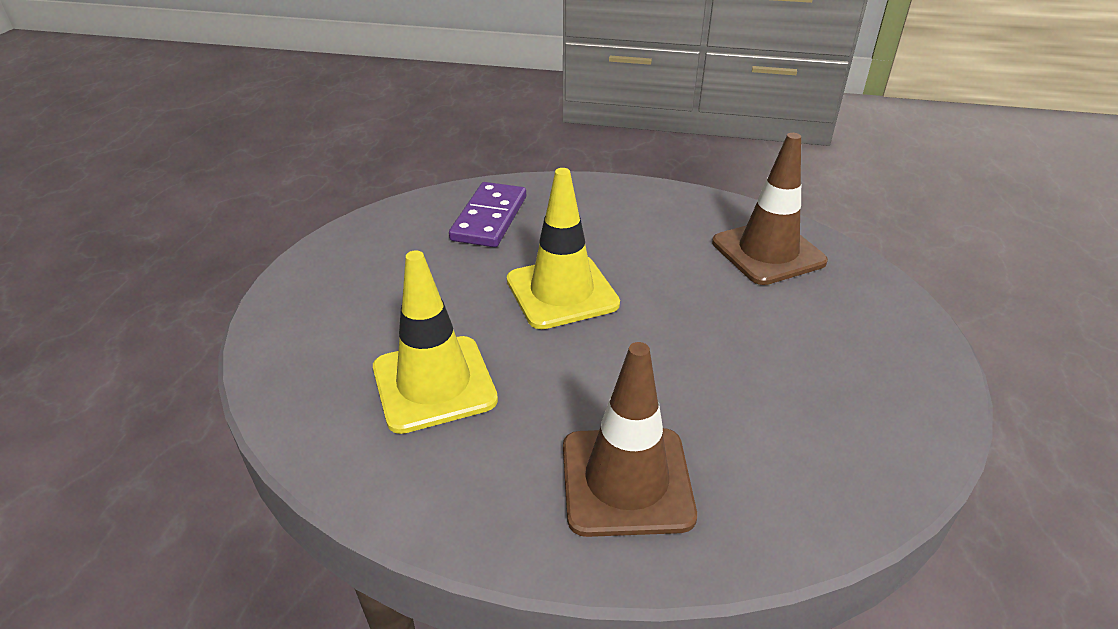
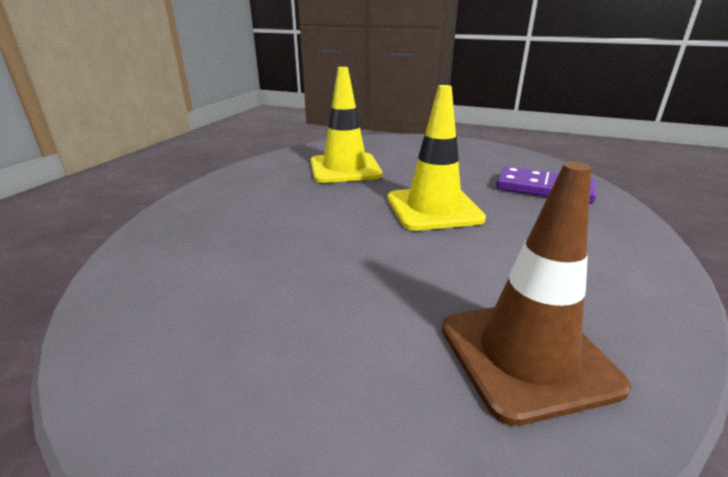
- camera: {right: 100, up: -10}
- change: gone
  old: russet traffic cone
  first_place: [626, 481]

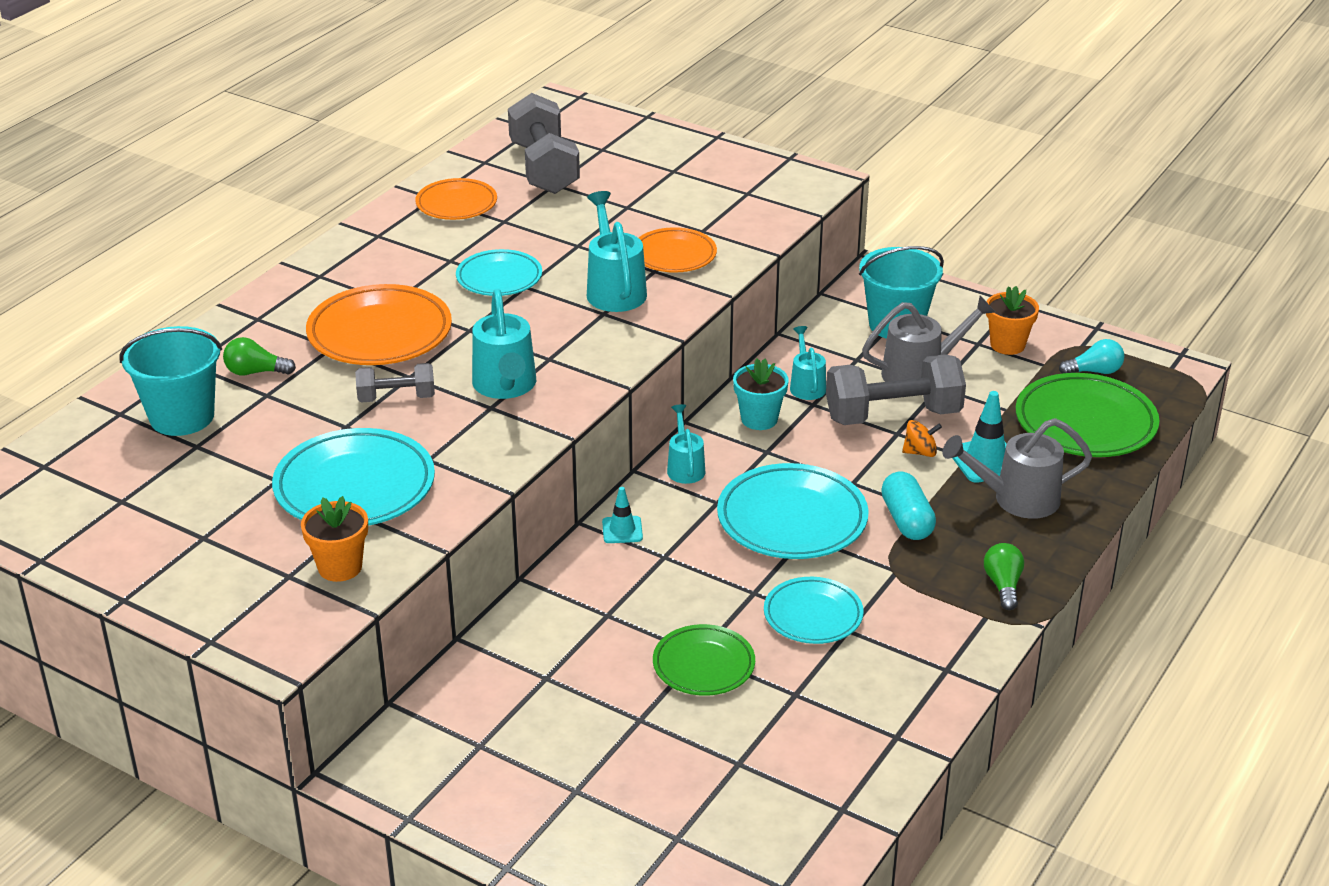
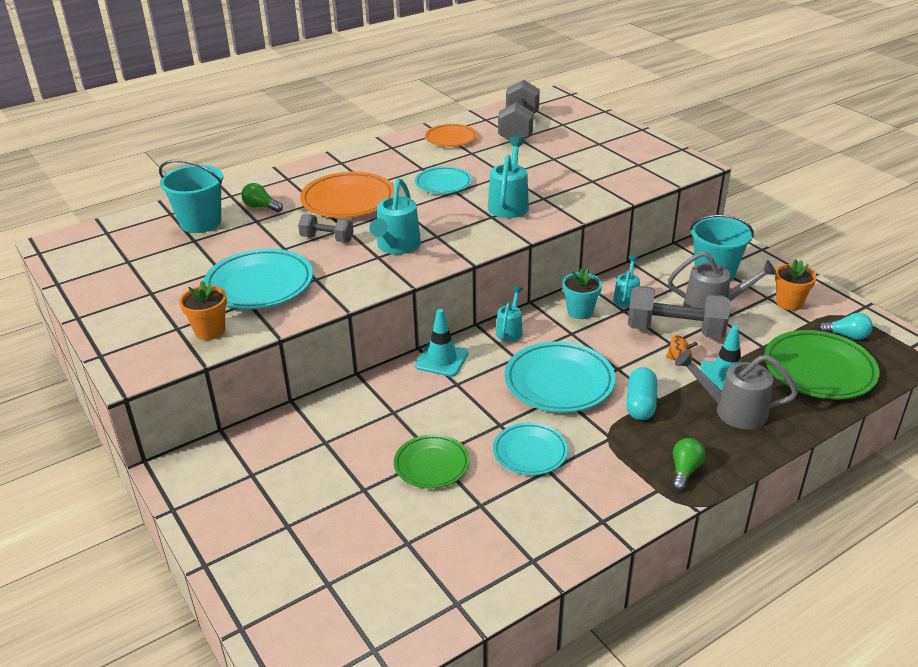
- camera: {right: 25, up: 0}
- change: gone
  old: orange flat dish
  first_place: [674, 255]
- change: scaled
  old: aqua traffic cone
  first_place: [622, 530]
  second_place: [442, 360]
  factor: 1.62

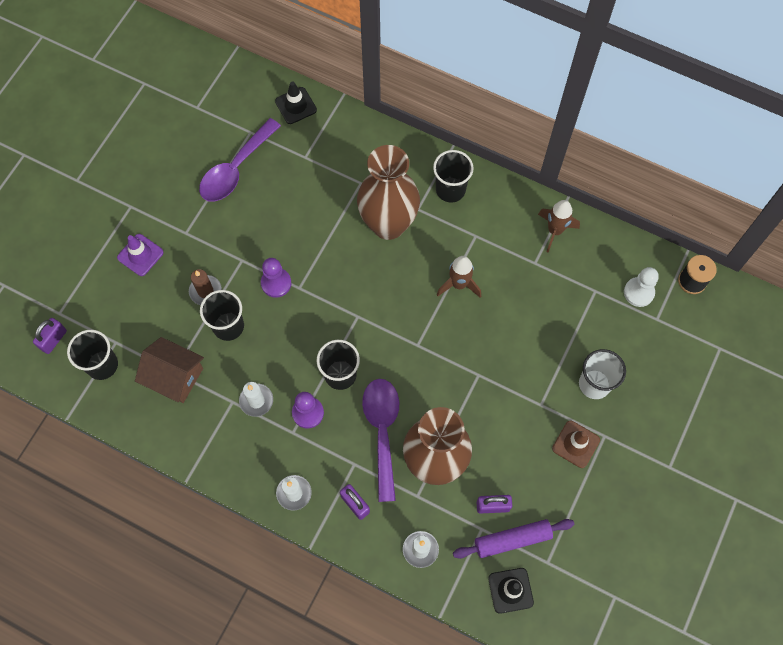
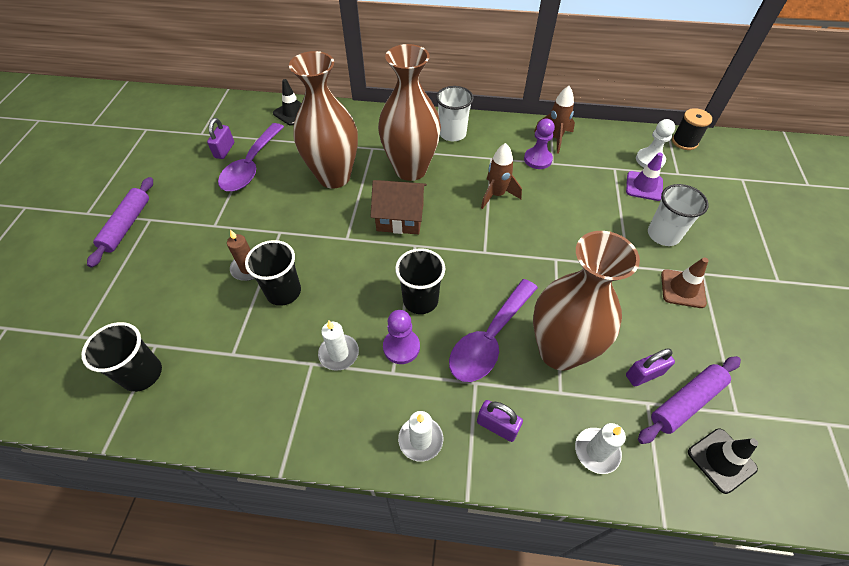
- camera: {right: -20, up: -15}
- change: new
  new: violet pastry roller
  second_place: [127, 225]
- change: new
  new: russet tall vase
  second_place: [334, 177]
- change: shifted
  old: violet lock
  first_place: [53, 340]
  second_place: [224, 150]
- change: shifted
  old: violet traffic cone
  first_place: [140, 255]
  second_place: [644, 186]
- change: shifted
  old: russet toy house
  first_place: [174, 376]
  second_place: [400, 218]
- change: shifted
  old: violet game pawn
  first_place: [276, 283]
  second_place: [537, 159]
- change: repainted
  old: ebony beaker
  new: white beaker
  first_place: [450, 189]
  second_place: [452, 134]
- change: rotated
  old: violet tablespoon
  first_place: [382, 431]
  second_place: [489, 339]
  degrees: -120

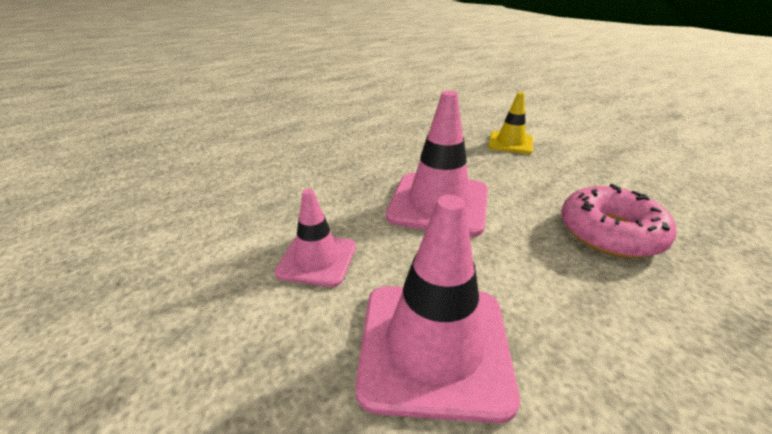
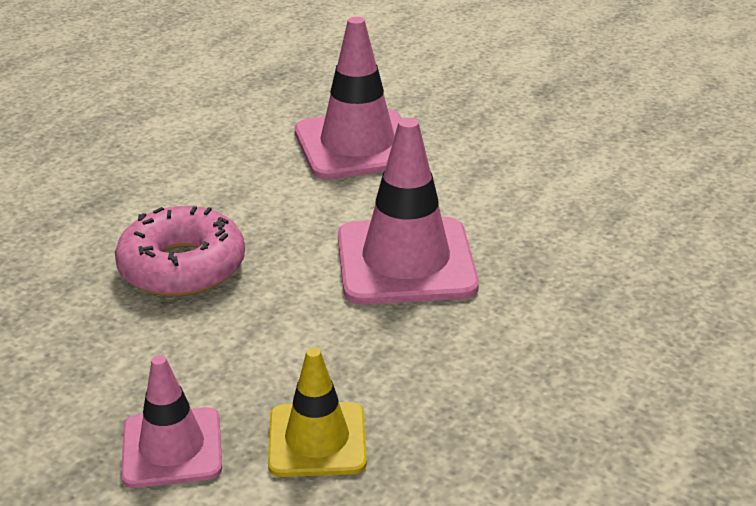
- camera: {right: 160, up: 0}
- change: shifted
  old: rosy traffic cone
  first_place: [317, 259]
  second_place: [172, 448]

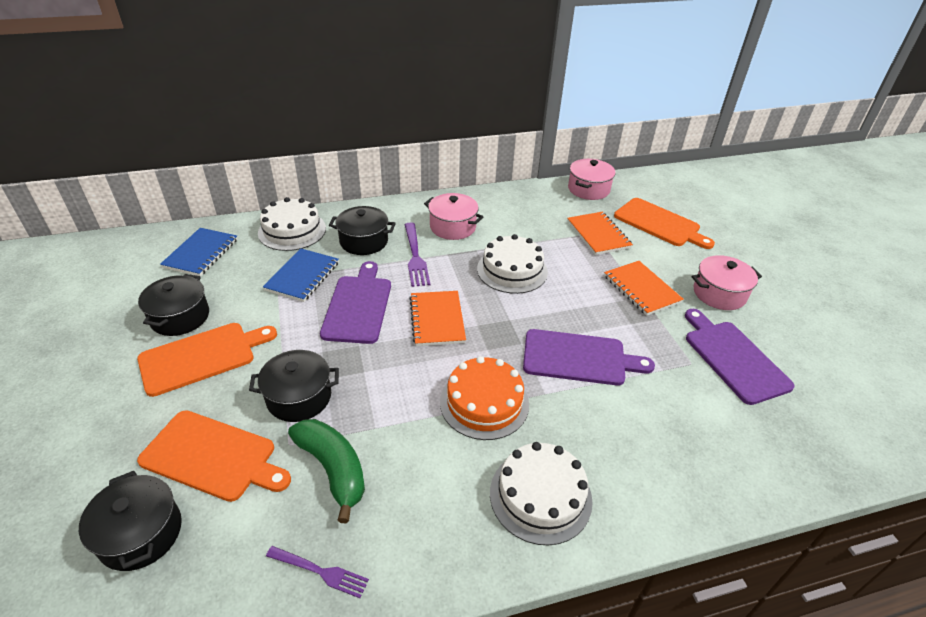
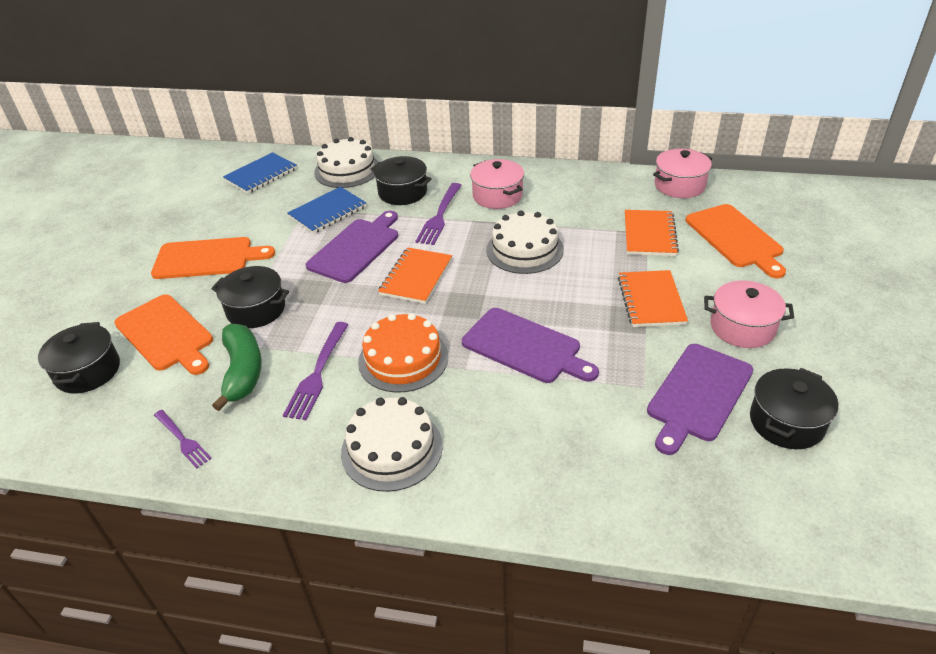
- camera: {right: 30, up: 0}
- change: new
  new: violet table fork
  second_place: [317, 373]
- change: shifted
  old: ebony stockpot
  first_place: [180, 317]
  second_place: [786, 422]
- change: rotated
  old: violet chopping board
  first_place: [733, 358]
  second_place: [698, 395]
  degrees: -150

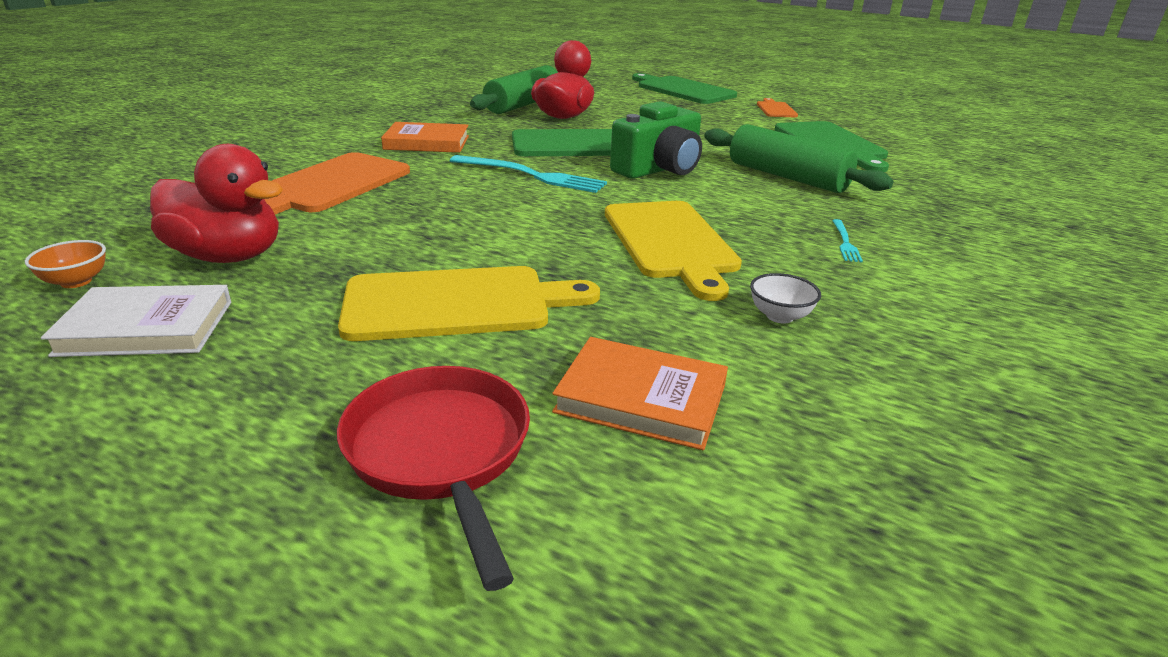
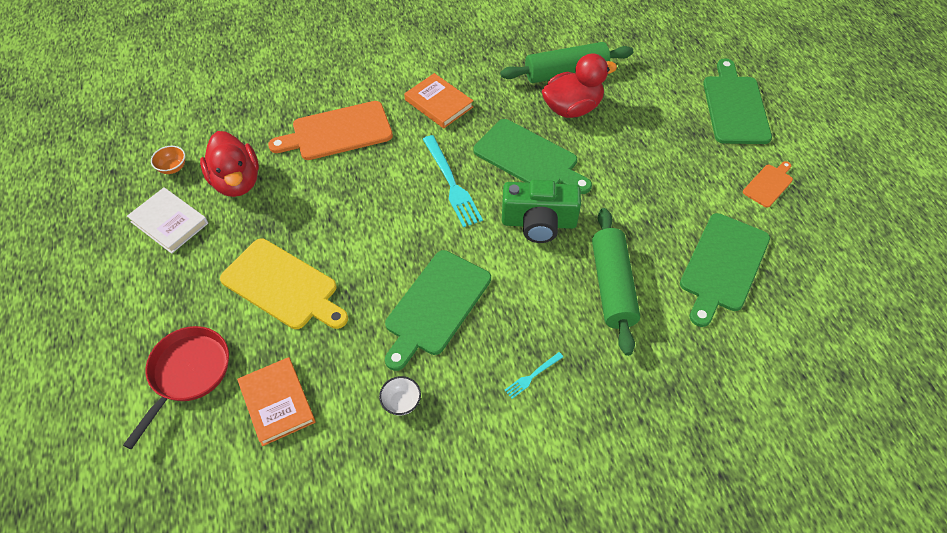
- camera: {right: 45, up: 25}
- change: repainted
  old: yellow chopping board
  new: leaf-green chopping board
  first_place: [671, 242]
  second_place: [436, 306]

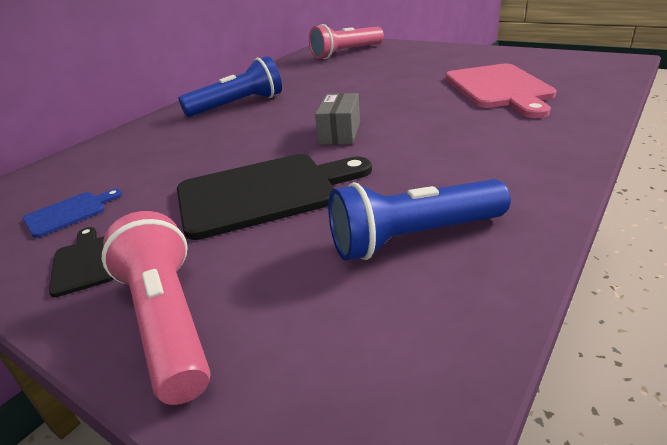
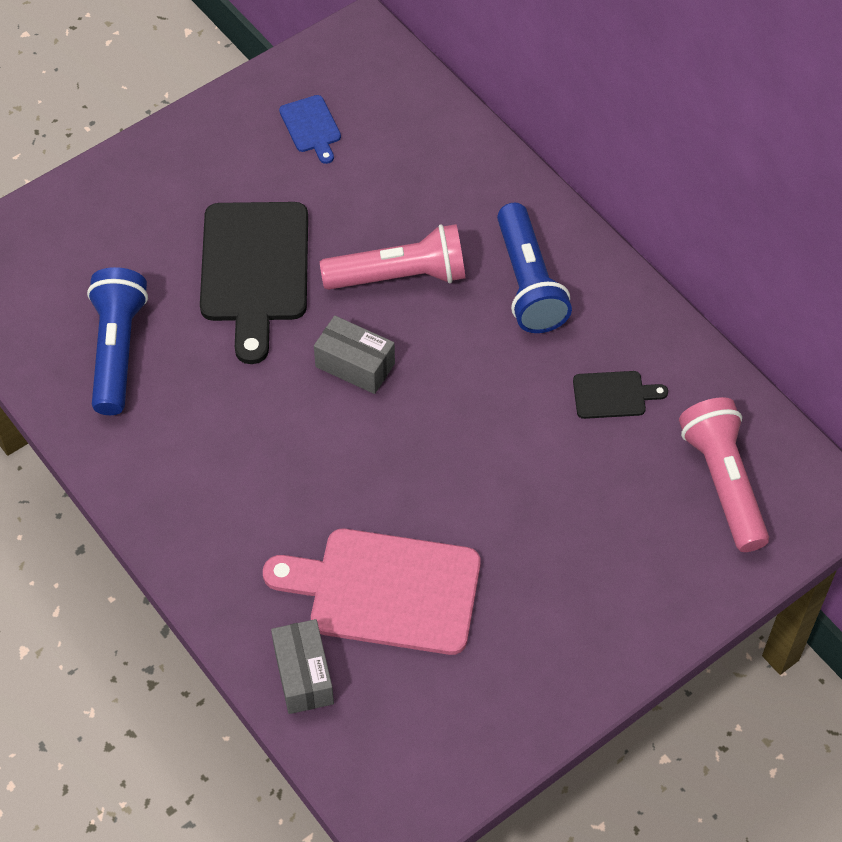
- camera: {right: 105, up: 25}
- change: new
  new: grey box
  second_place: [303, 675]
- change: shifted
  old: ebony chopping board
  first_place: [85, 262]
  second_place: [613, 395]
- change: shifted
  old: rosy pocket torch
  first_place: [168, 321]
  second_place: [399, 276]

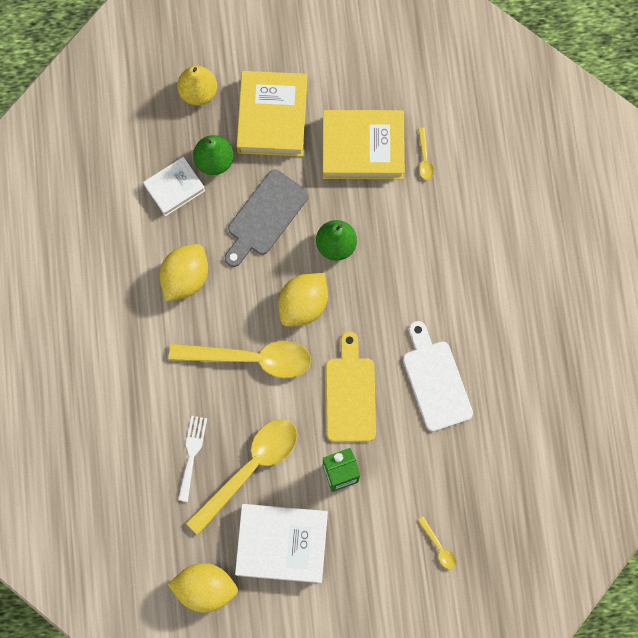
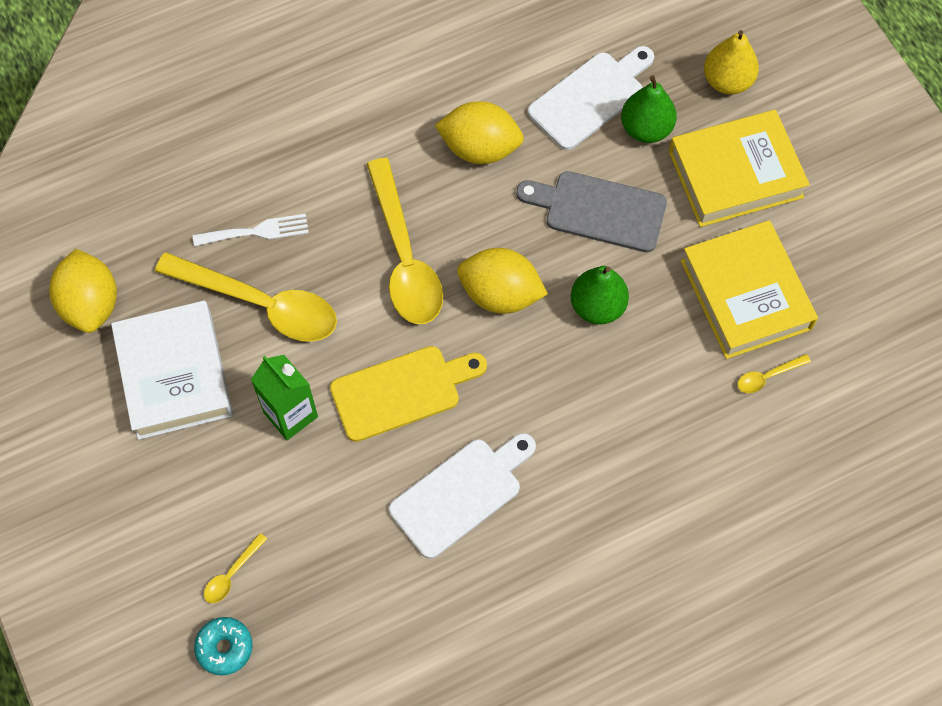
- camera: {right: 70, up: -10}
- change: new
  new: aqua glazed donut
  second_place: [225, 648]
- change: swapped
  old: white book
  new: white chopping board
  first_place: [175, 188]
  second_place: [590, 97]

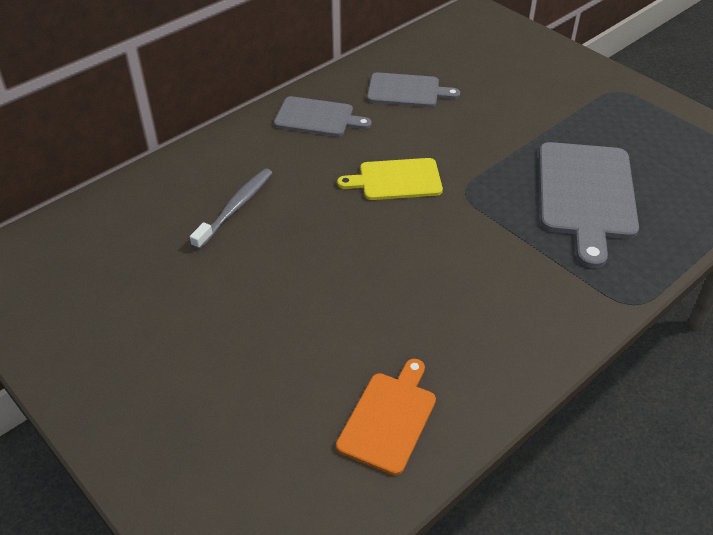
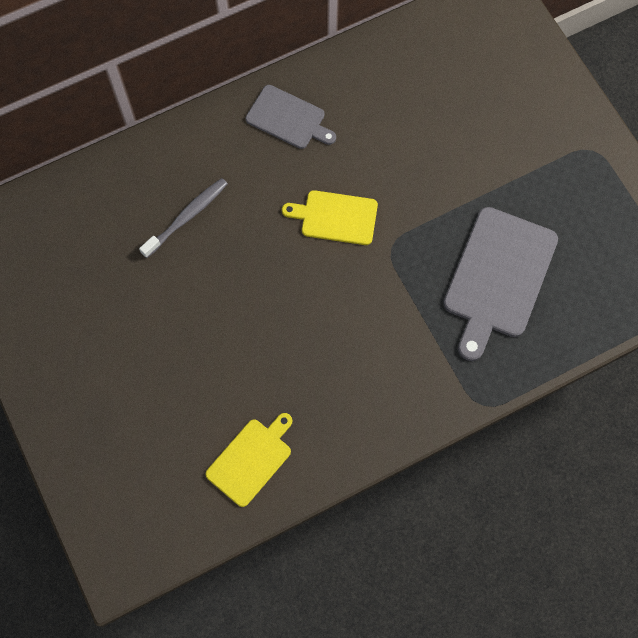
- camera: {right: 15, up: 25}
- change: gone
  old: grey chopping board
  first_place: [407, 91]
- change: repainted
  old: orange chopping board
  new: yellow chopping board
  first_place: [389, 418]
  second_place: [251, 459]

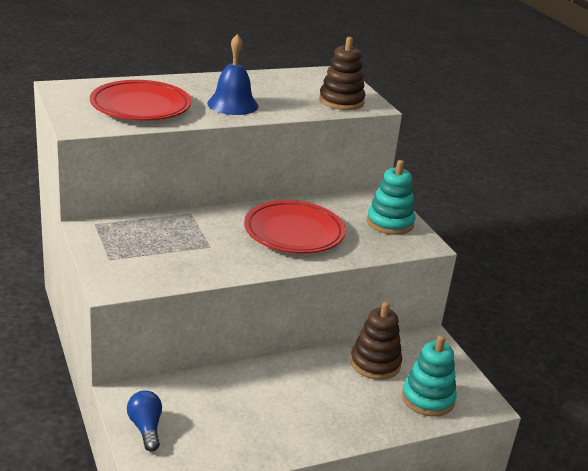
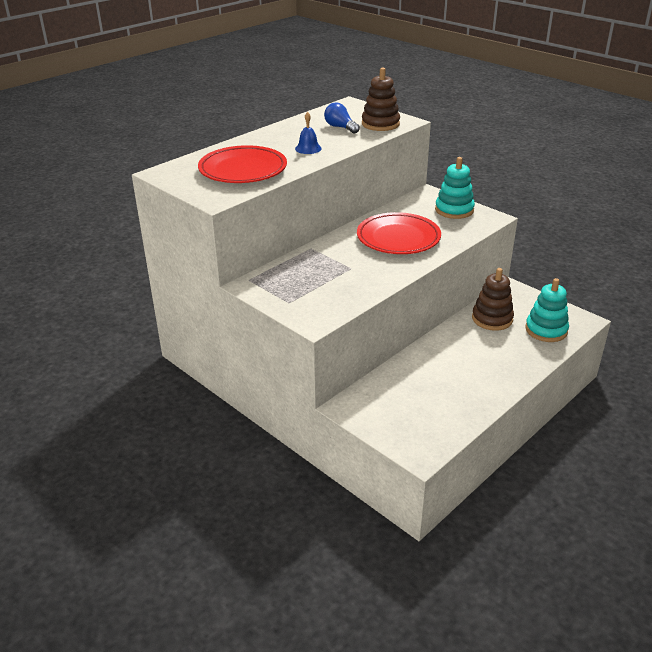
- camera: {right: -20, up: 5}
- change: shifted
  old: royal blue lightbulb
  first_place: [146, 428]
  second_place: [340, 127]
- change: scaled
  old: royal blue bell
  first_place: [232, 104]
  second_place: [308, 148]
  factor: 0.6

